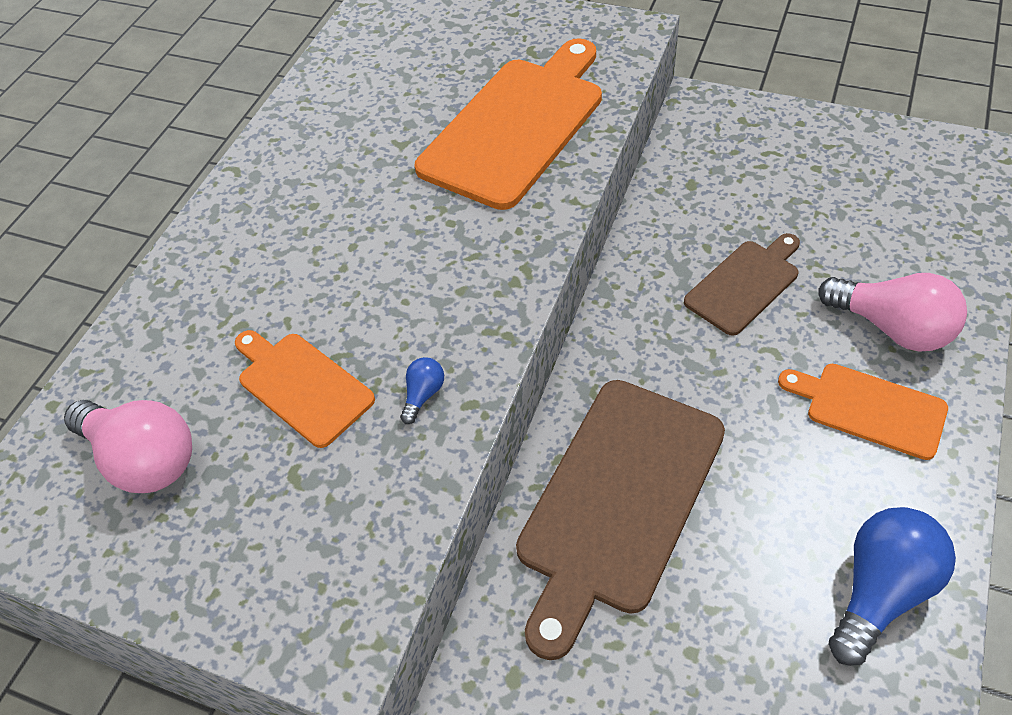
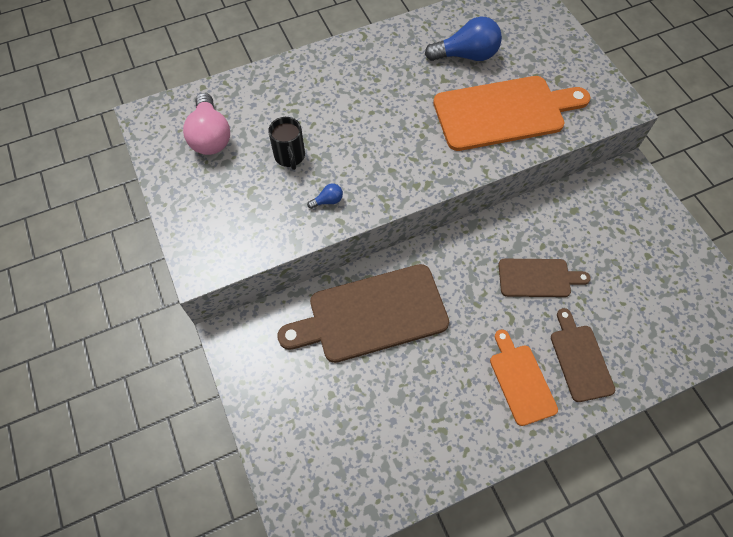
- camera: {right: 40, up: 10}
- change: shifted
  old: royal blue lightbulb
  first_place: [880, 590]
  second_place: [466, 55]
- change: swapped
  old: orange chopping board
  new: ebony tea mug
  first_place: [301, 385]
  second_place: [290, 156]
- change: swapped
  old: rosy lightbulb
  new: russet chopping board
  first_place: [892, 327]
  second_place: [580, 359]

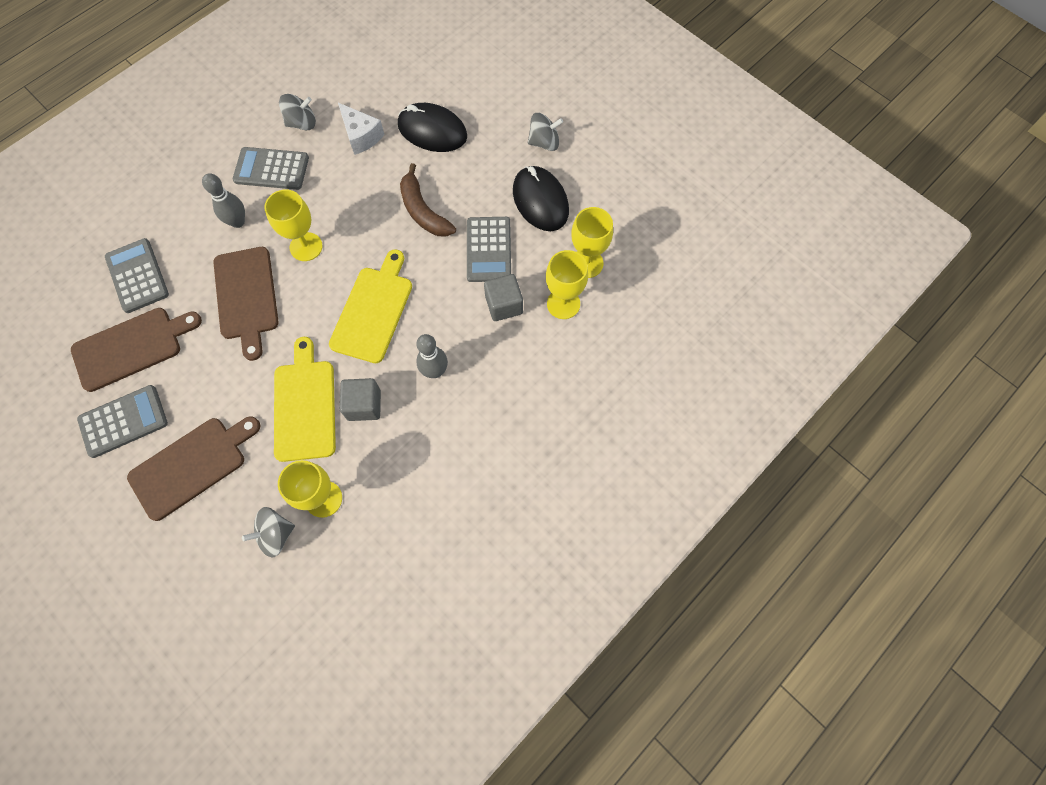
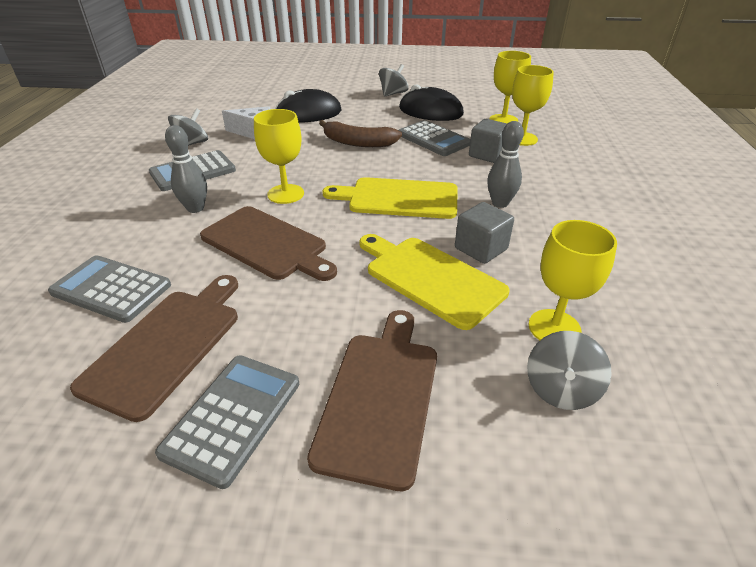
- camera: {right: -40, up: -30}
- change: rotated
  old: yellow chopping board
  first_place: [373, 310]
  second_place: [399, 198]
  degrees: -60

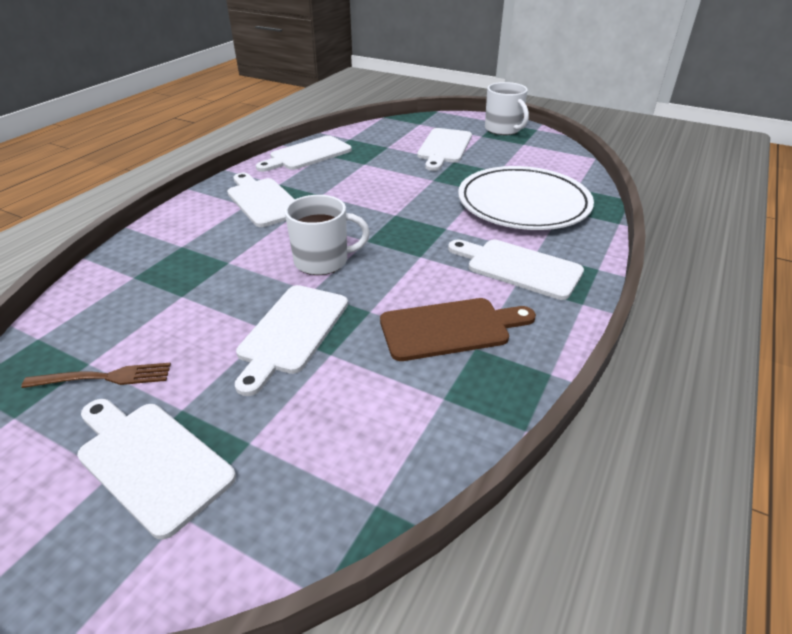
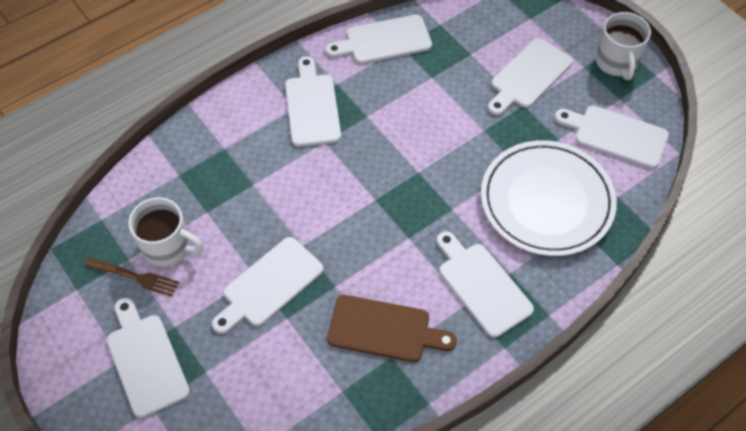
- camera: {right: 25, up: 20}
- change: new
  new: white chopping board
  second_place: [616, 135]
- change: shifted
  old: white tea mug
  first_place: [323, 261]
  second_place: [168, 247]

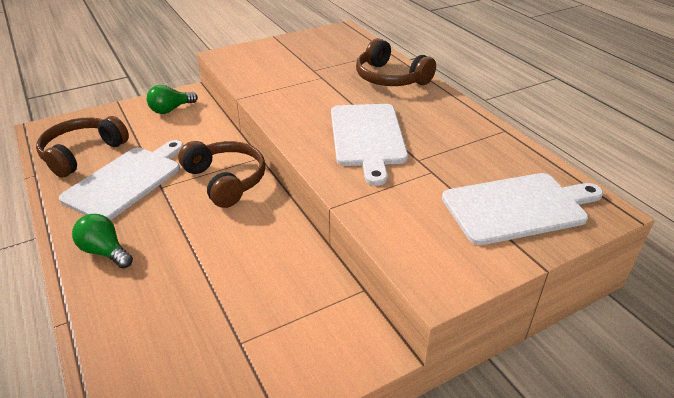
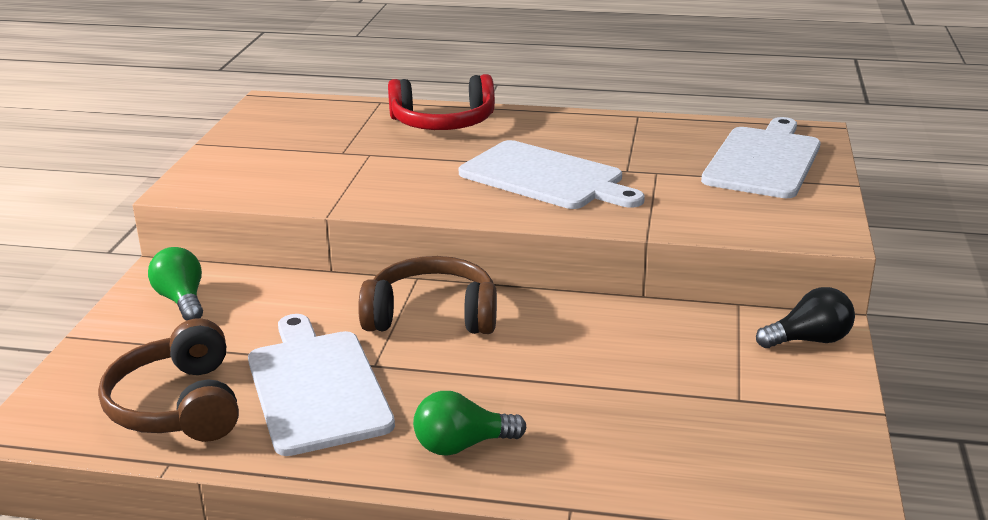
- camera: {right: -50, up: -10}
- change: new
  new: ebony lightbulb
  second_place: [809, 340]
- change: repainted
  old: russet headset
  new: crimson headset
  first_place: [390, 78]
  second_place: [443, 123]
- change: rotated
  old: leaf-green lightbulb
  first_place: [171, 109]
  second_place: [182, 300]
  degrees: 150

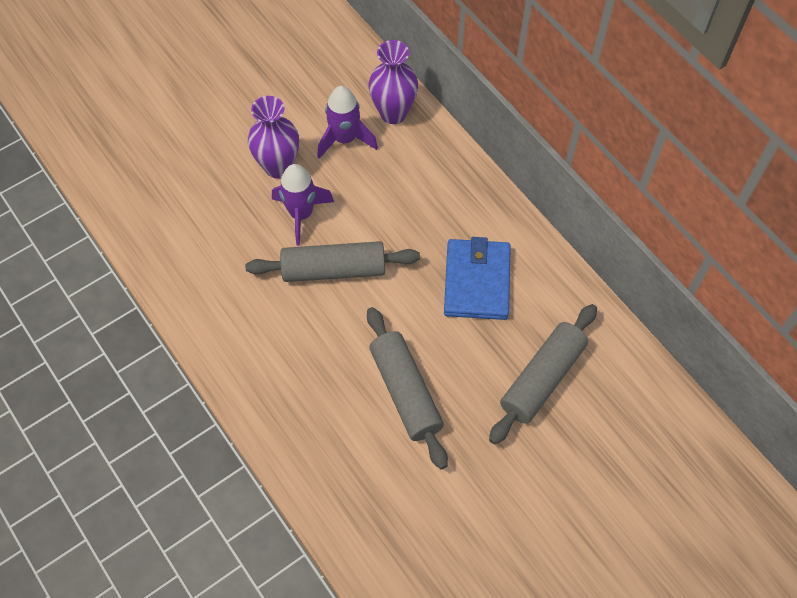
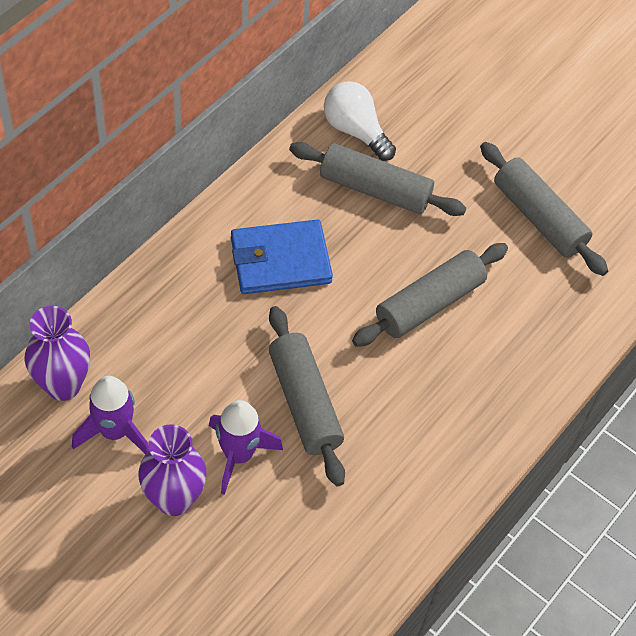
- camera: {right: -110, up: -5}
- change: new
  new: white lightbulb
  second_place: [355, 131]
- change: new
  new: grey pastry roller
  second_place: [538, 218]

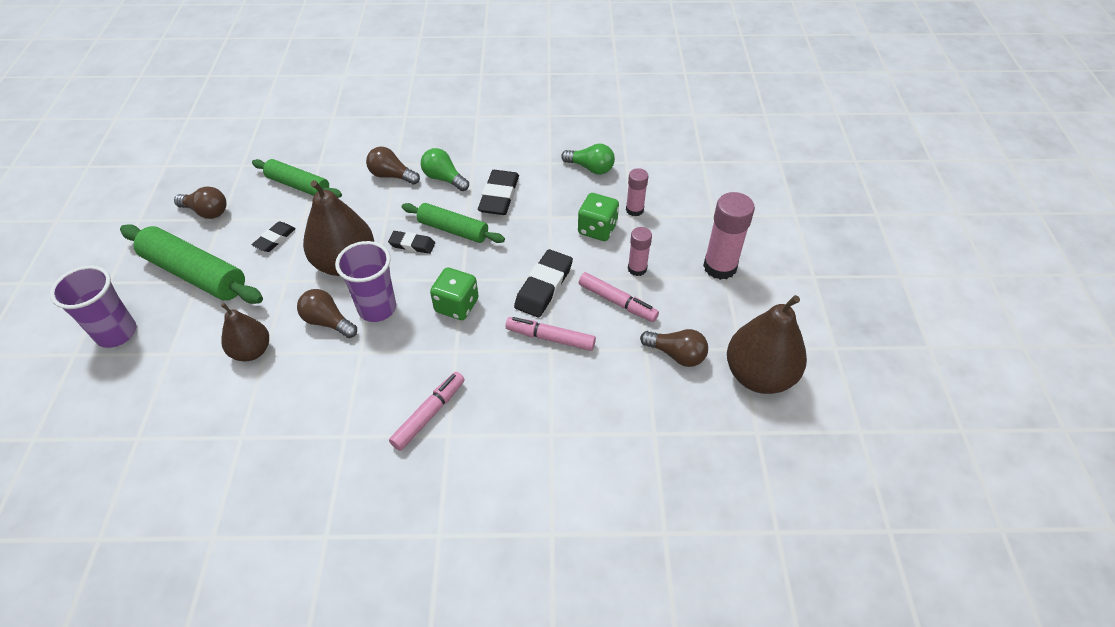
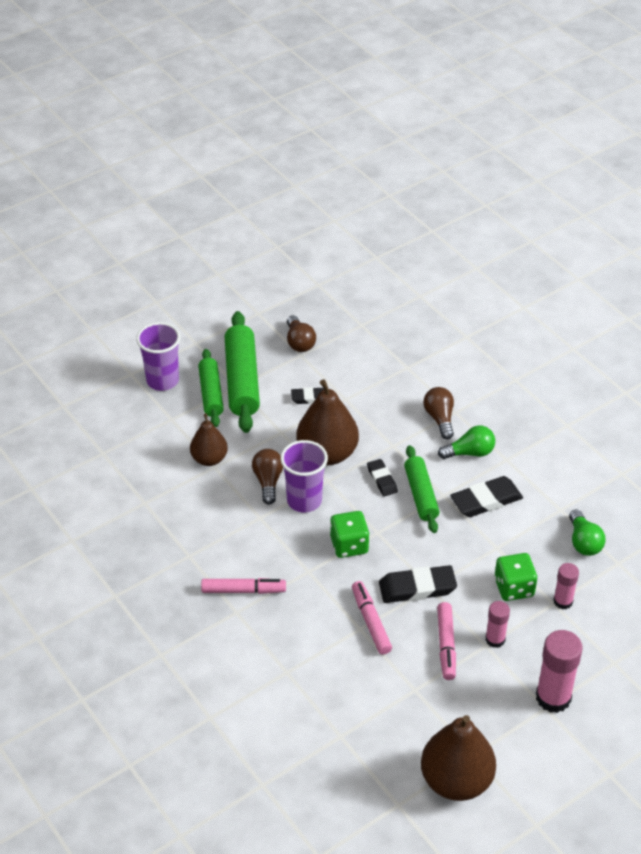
- camera: {right: 55, up: -5}
- change: gone
  old: russet lightbulb
  first_place: [676, 354]
- change: shifted
  old: leaf-green pastry roller
  first_place: [298, 185]
  second_place: [211, 393]
- change: rotated
  old: leaf-green lightbulb
  first_place: [444, 178]
  second_place: [470, 452]
  degrees: 75

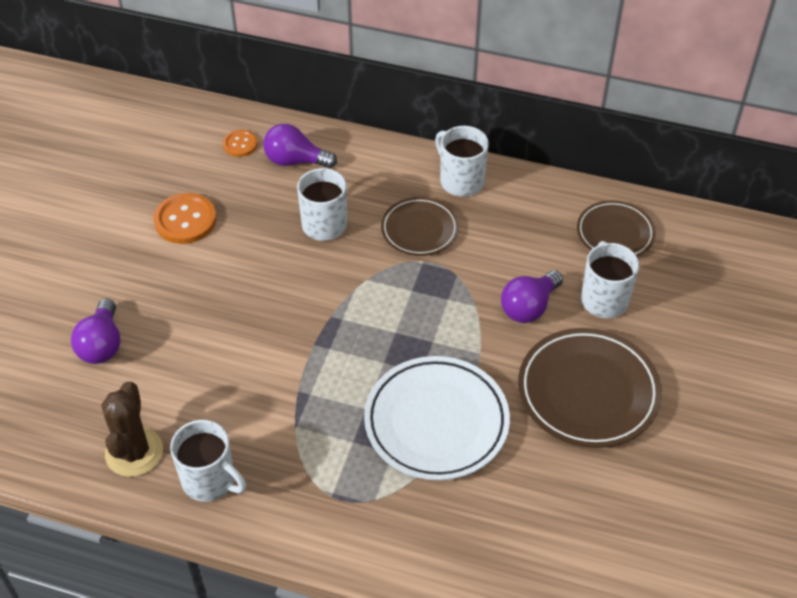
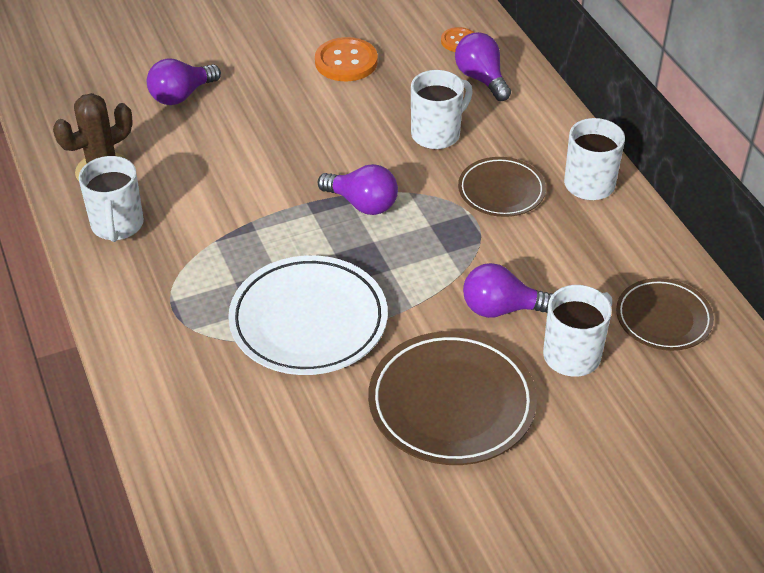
- camera: {right: 50, up: -5}
- change: new
  new: violet lightbulb
  second_place: [362, 204]

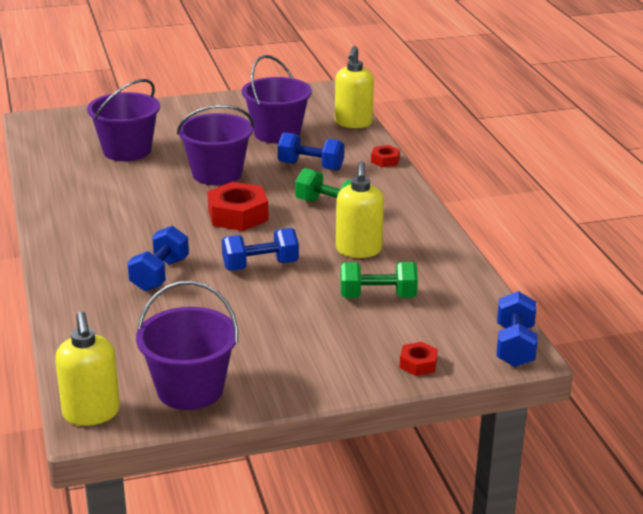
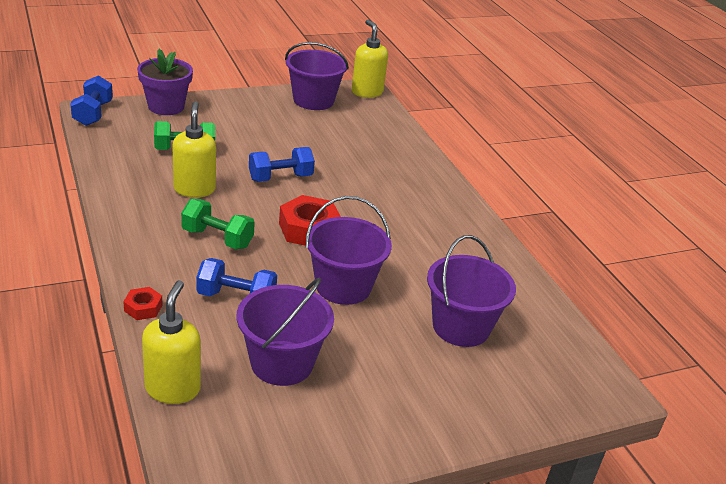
- camera: {right: 170, up: 5}
- change: gone
  old: royal blue hand weight
  first_place: [160, 274]
- change: swapped
  old: crimson hexagon nut
  new: violet plant pot
  first_place: [418, 364]
  second_place: [166, 107]

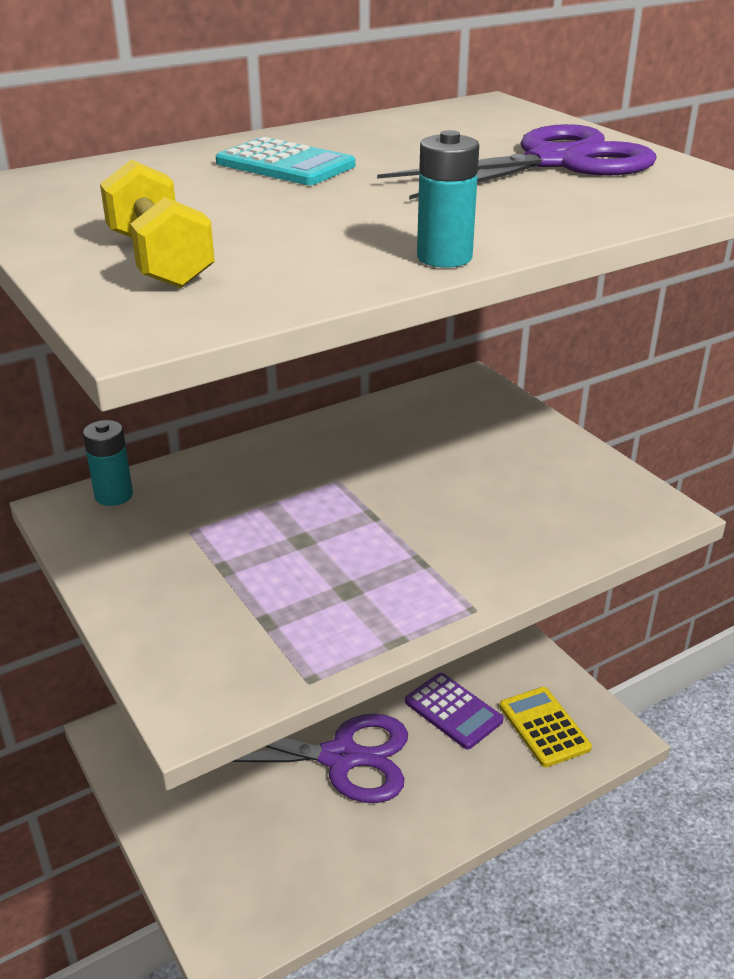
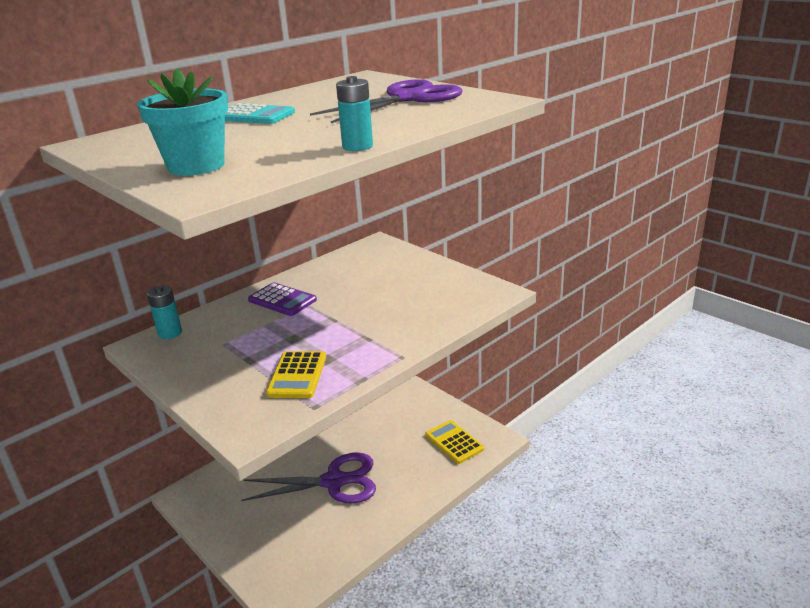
- camera: {right: -10, up: -5}
- change: new
  new: yellow pocket calculator
  second_place: [297, 375]
- change: shifted
  old: violet pocket calculator
  first_place: [453, 711]
  second_place: [282, 300]
- change: swapped
  old: yellow hand weight
  new: aqua plant pot
  first_place: [159, 260]
  second_place: [196, 166]

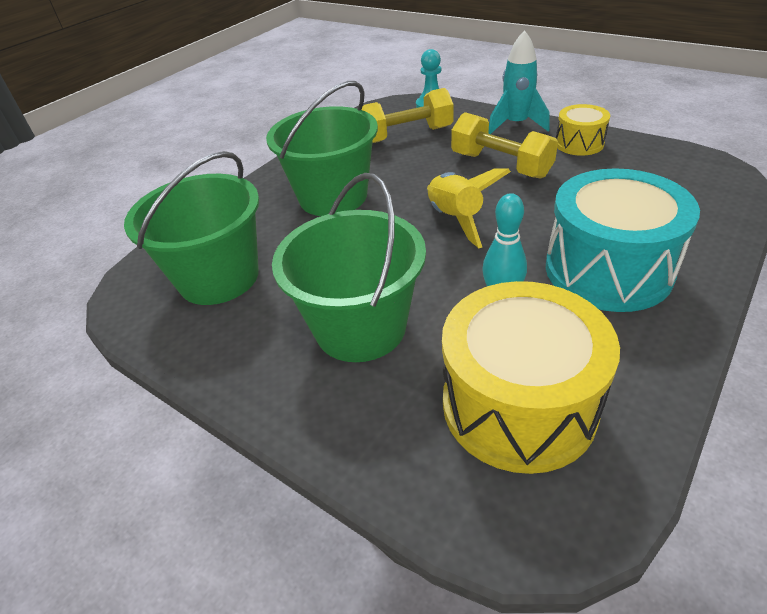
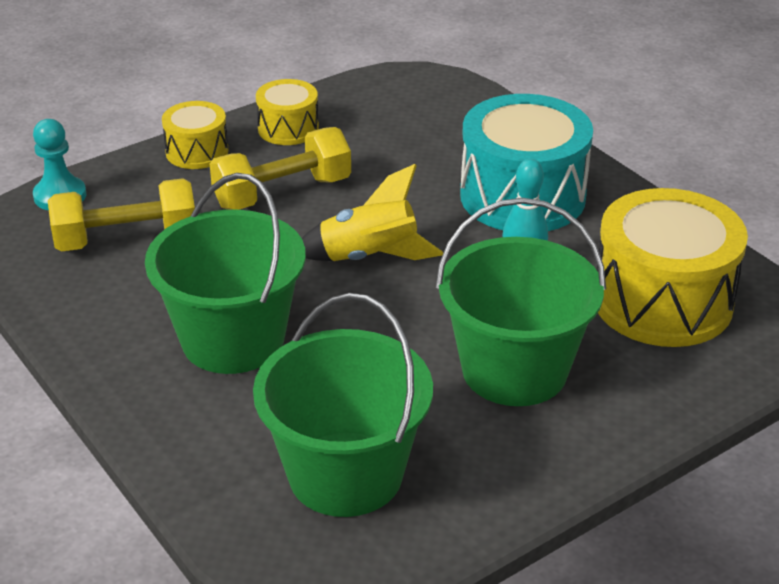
- camera: {right: -75, up: -5}
- change: swapped
  old: aqua spaceship
  new: yellow snare drum
  first_place: [516, 125]
  second_place: [197, 152]
- change: rotated
  old: yellow hand weight
  first_place: [406, 135]
  second_place: [126, 240]
  degrees: 75

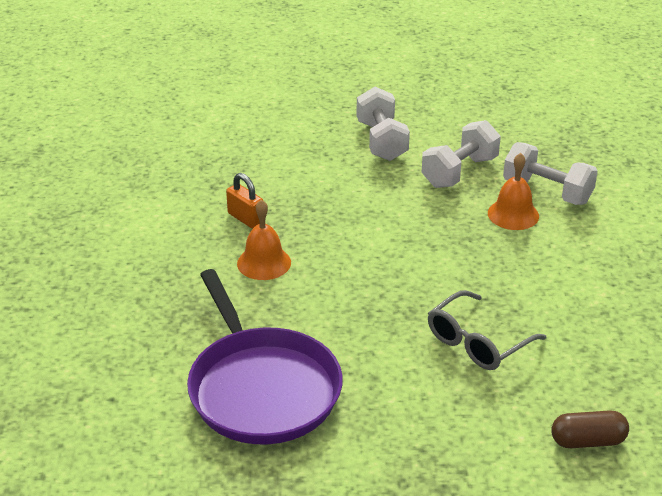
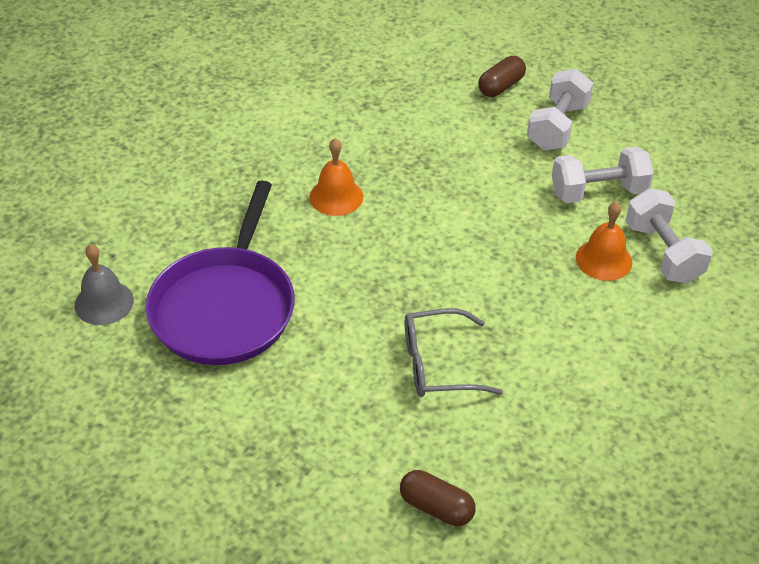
- camera: {right: 35, up: 10}
- change: gone
  old: orange lock
  first_place: [246, 218]
- change: new
  new: grey bell
  second_place: [104, 302]
- change: new
  new: russet pill
  second_place: [501, 86]

